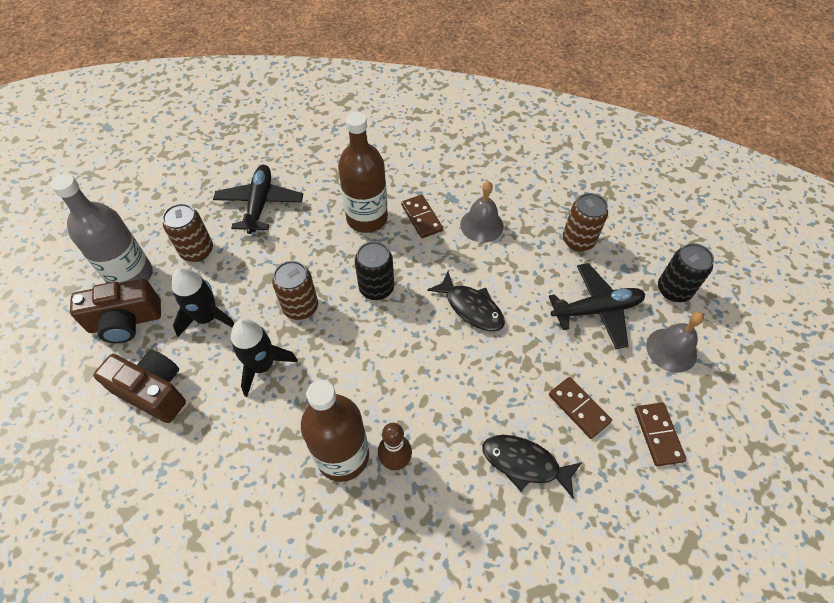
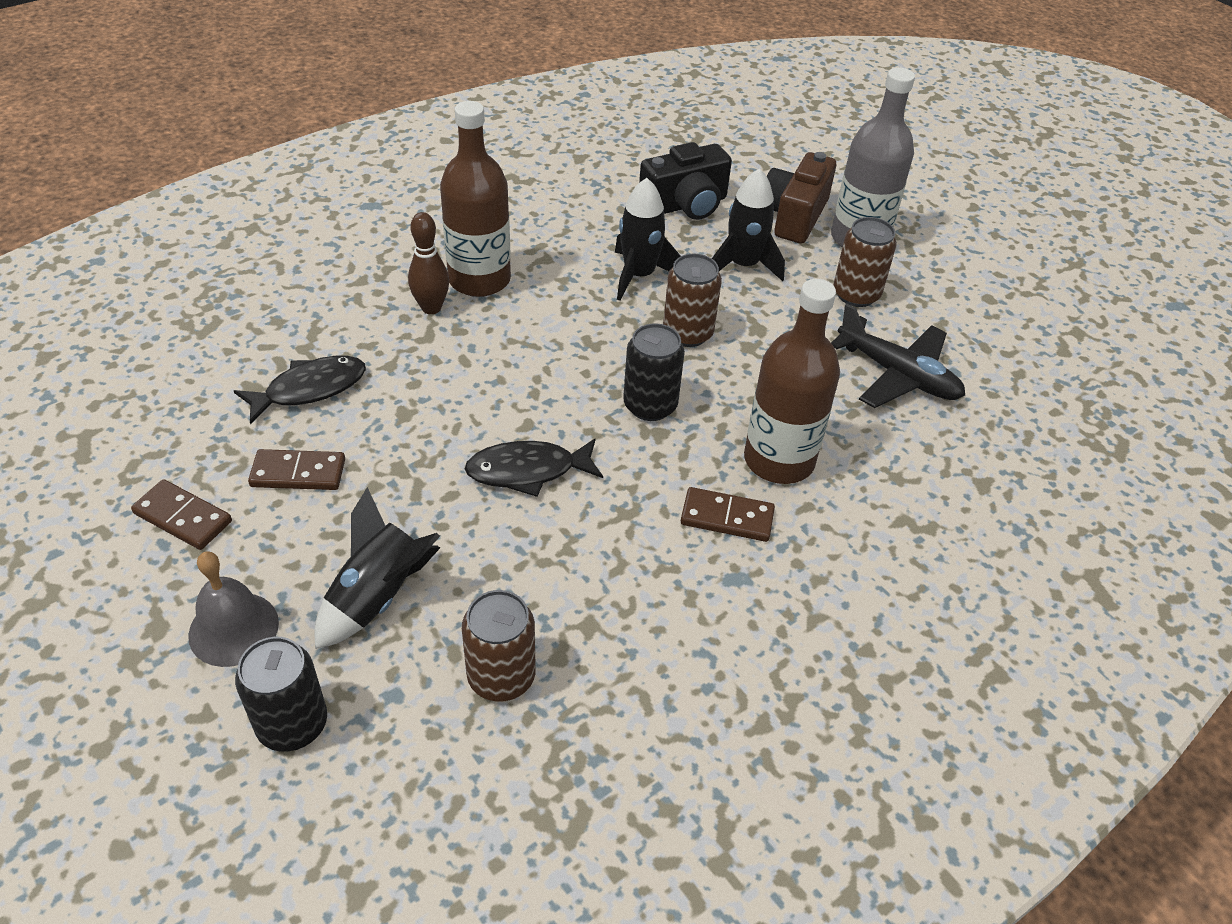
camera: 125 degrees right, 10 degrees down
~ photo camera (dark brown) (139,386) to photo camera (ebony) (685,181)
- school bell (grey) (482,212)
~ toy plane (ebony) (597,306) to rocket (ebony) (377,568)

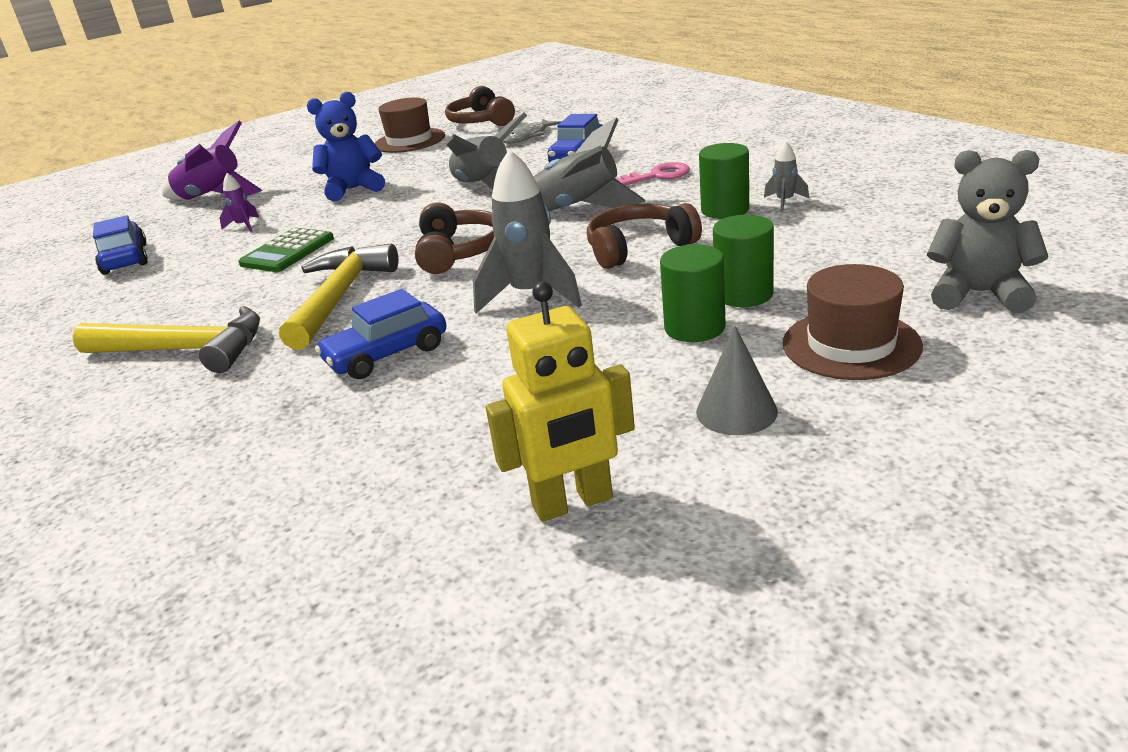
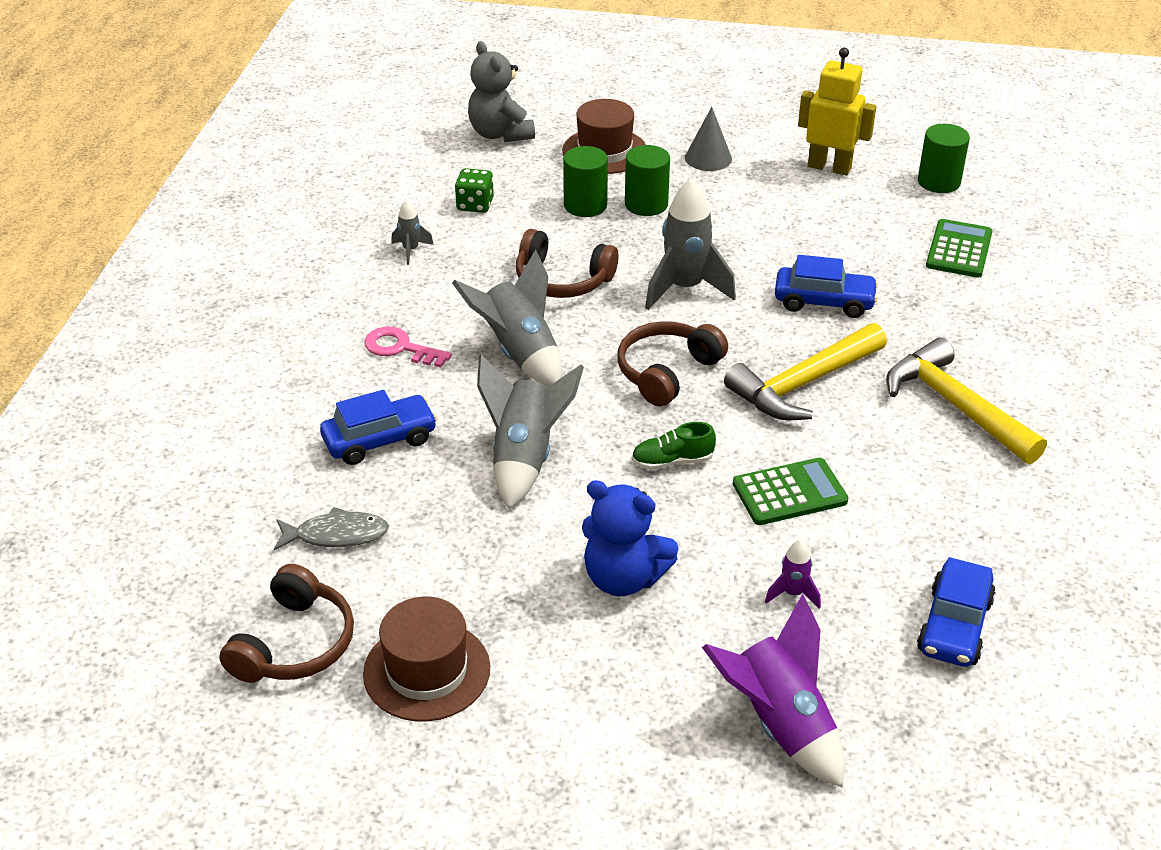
camera: 140 degrees left, 10 degrees up
~ cylinder shape (green) (724,181) to (944,158)
+ die (green) (474,190)
+ lace-up shoe (green) (674,446)
+ pocket calculator (green) (959,248)

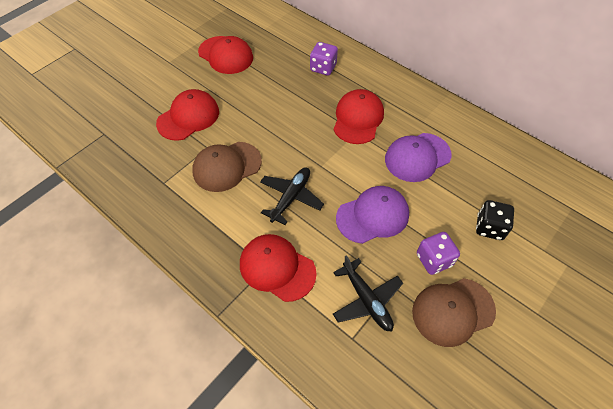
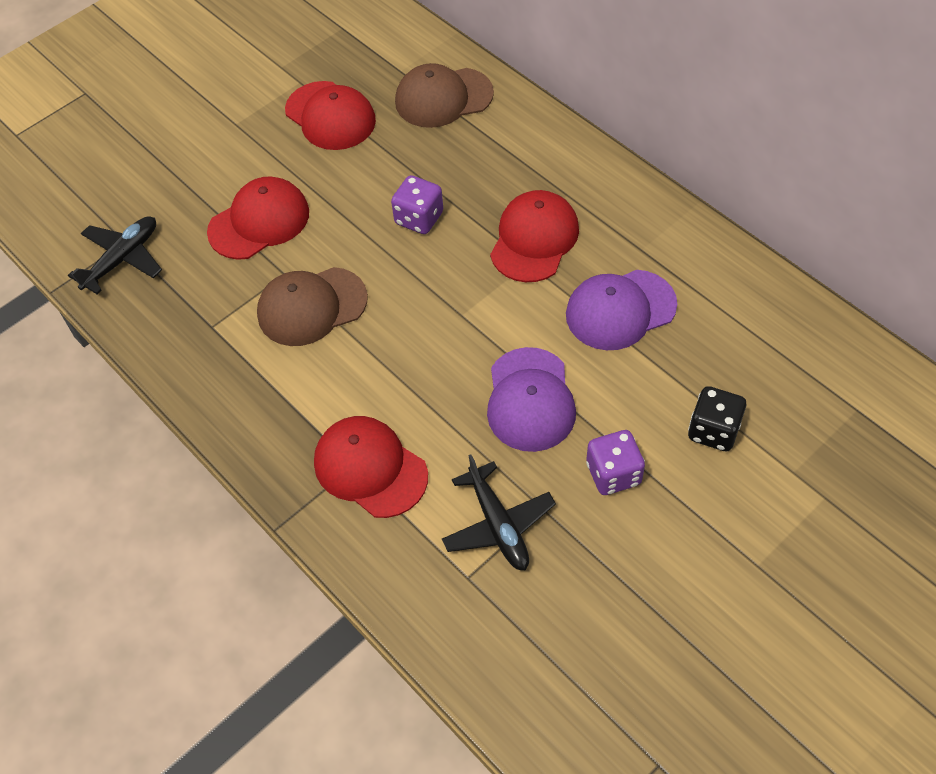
camera: 10 degrees right, 0 degrees up
~ toy plane (ebony) (292,196) to (115,255)
~ die (purple) (324,58) to (417,204)
~ baseball cap (purple) (372,215) = (531,399) 105 degrees clockwise
~ baseball cap (dark brown) (454,312) to (444,95)

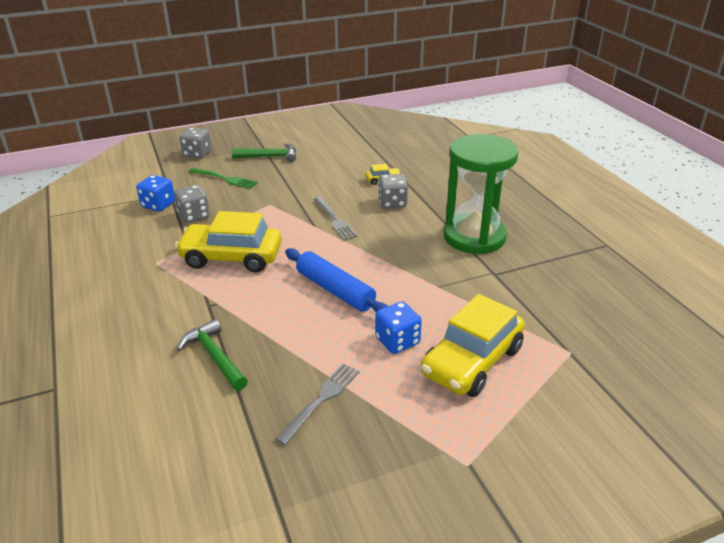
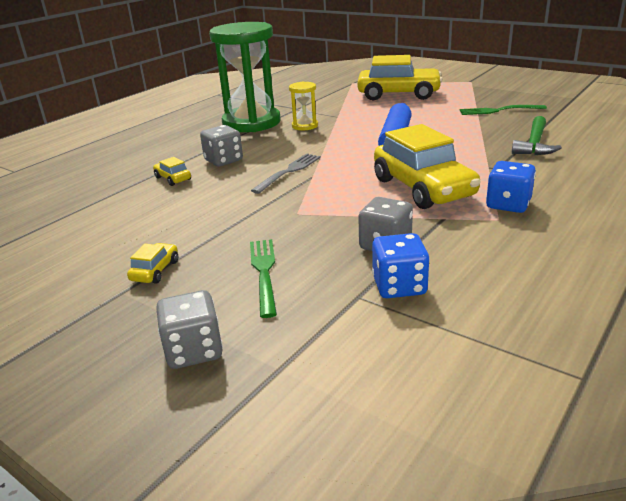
camera: 120 degrees left, 5 degrees down
~ carpenter's hammer (green) (264,152) to car (yellow) (152,263)
~ fork (grey) (317,404) to fork (green) (503,110)
~ die (blue) (398,327) to (511,187)
+ hourglass (yellow) (303,106)

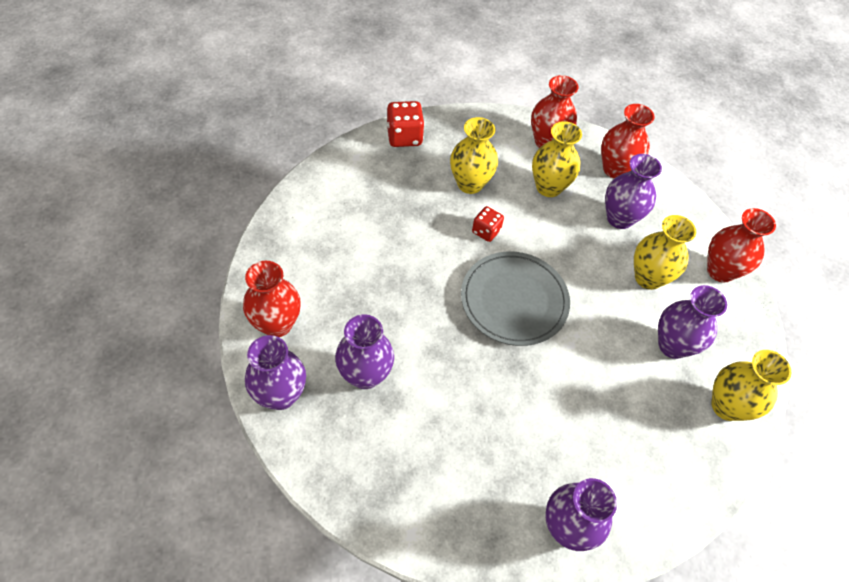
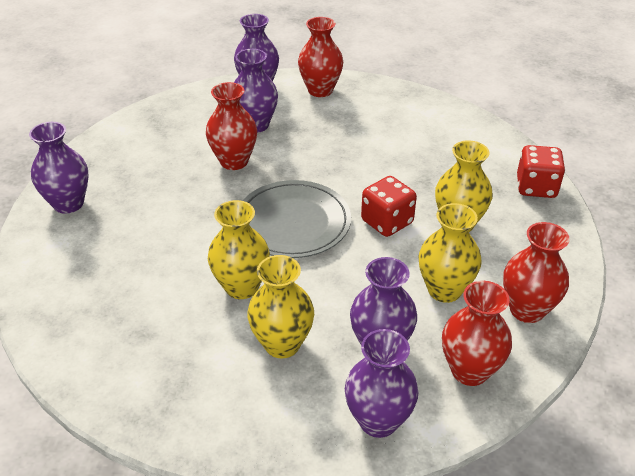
camera: 110 degrees right, 15 degrees down
~ die (crimson) (488,224) = (389,206) x1.55
~ vase (purple) (692,322) to (381,383)
~ vase (crimson) (741,245) to (231,126)
~ vase (yellow) (751,385) to (239,249)

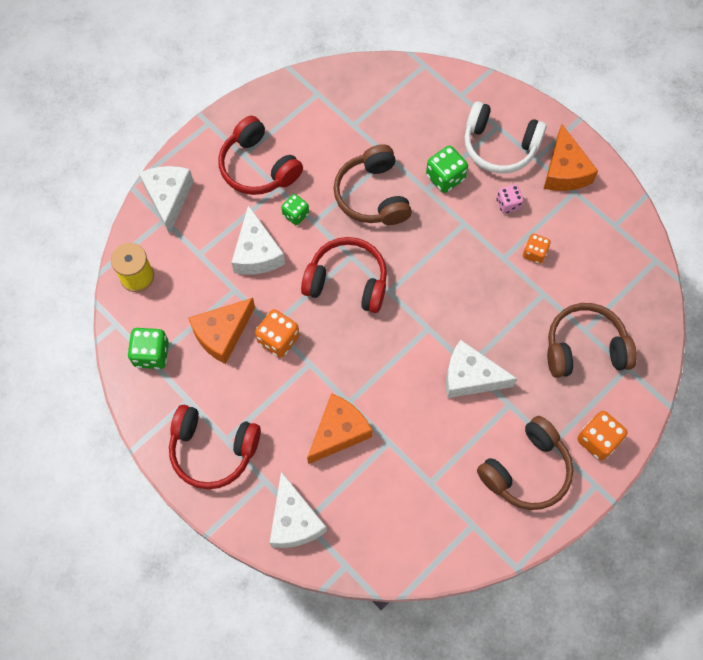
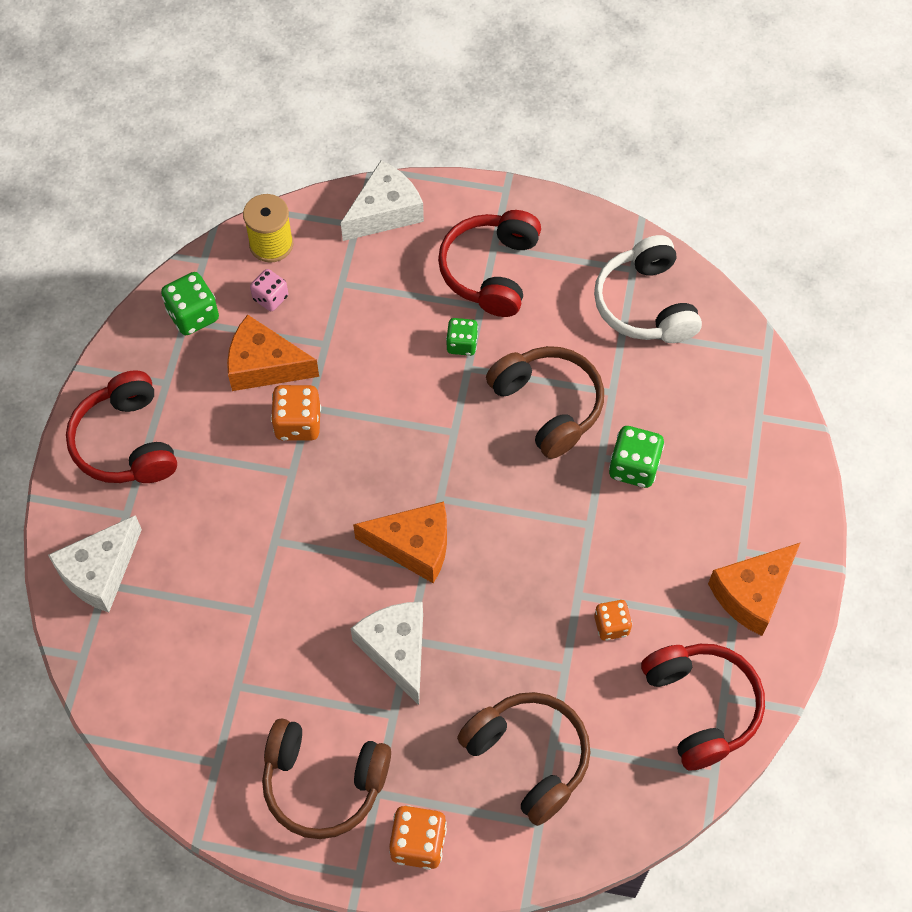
camera: 55 degrees right, 5 degrees down
- cheese (snow-white) (258,240)
~ headphones (crimson) (344,275) to (703,707)
~ cheese (orange-coloured) (340,428) to (400,542)
~ headphones (dark brown) (373,184) = (545,402) 105 degrees clockwise
~ headphones (snow-white) (505,137) to (648,289)
~ die (pink) (510,199) to (269,290)

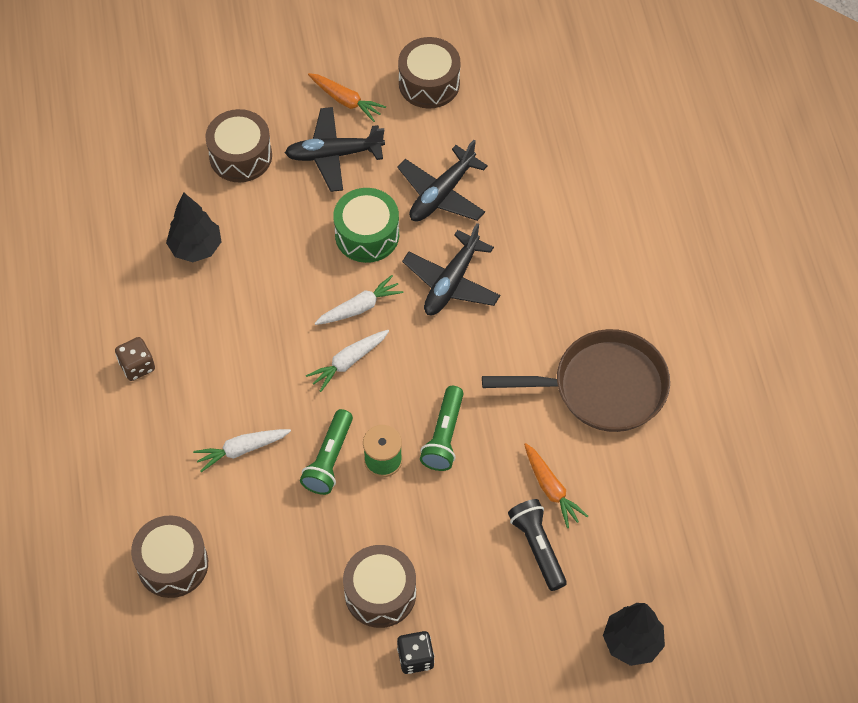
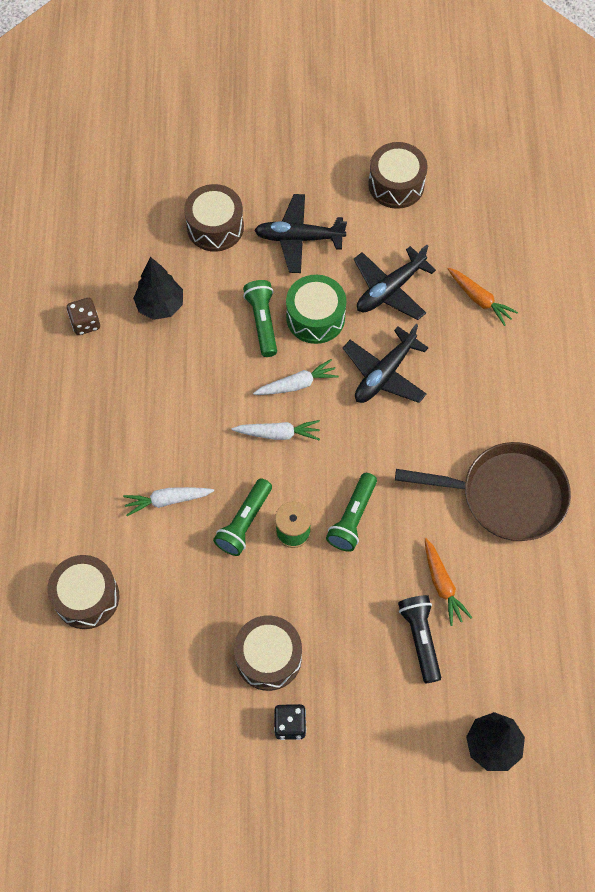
camera: 10 degrees right, 5 degrees up
~ die (dark brown) (135,359) to (83,316)
~ carrot (snow-white) (347,361) = (276,430) 150 degrees counterclockwise
~ carrot (orange-coloured) (347,97) to (483,297)
+ torch (green) (260,318)

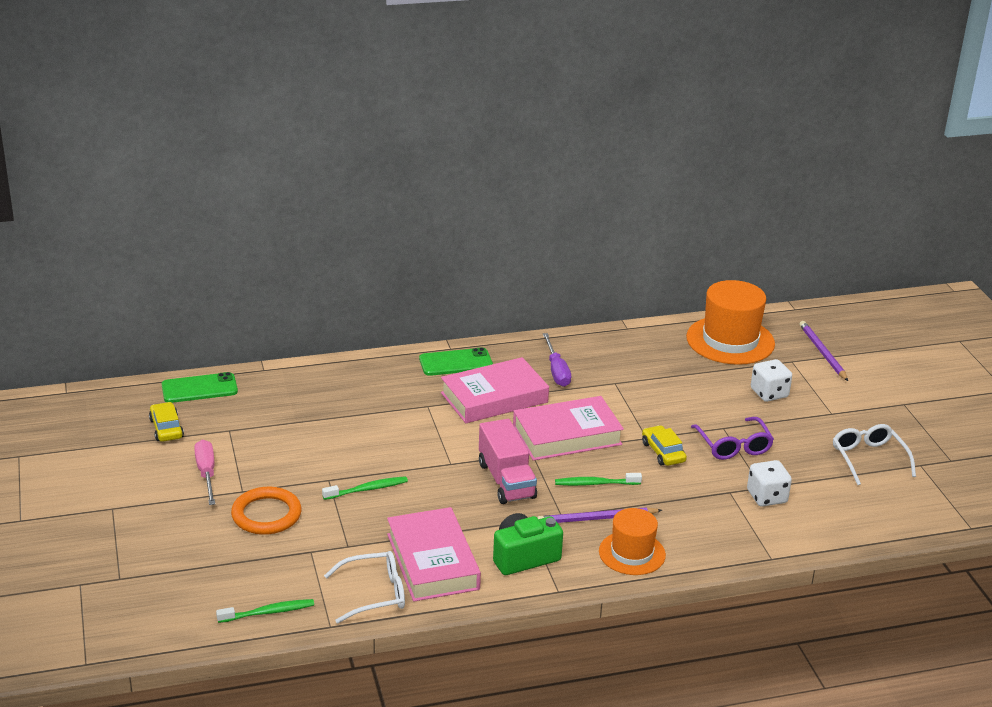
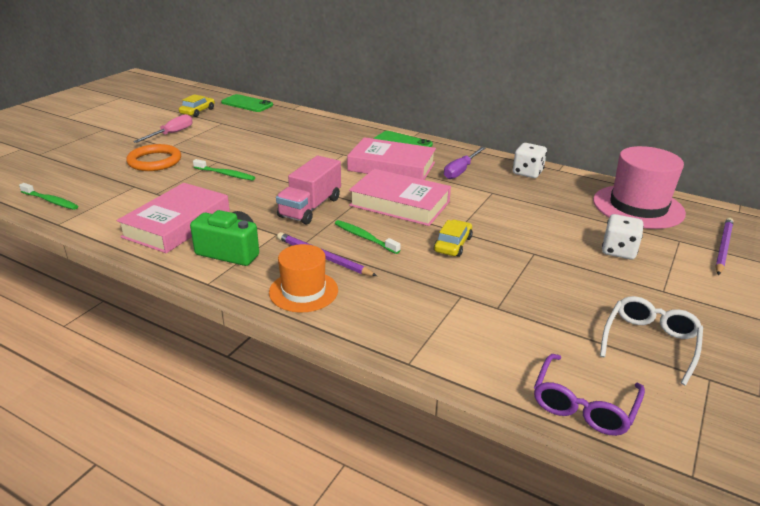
camera: 45 degrees right, 0 degrees up
- spectacles (snow-white) (364,587)
~ hat (orange-coloured) (730,322) to hat (pink) (639,187)
~ spectacles (purple) (732,438) to (589,395)
~ die (snow-white) (769,483) to (530,160)

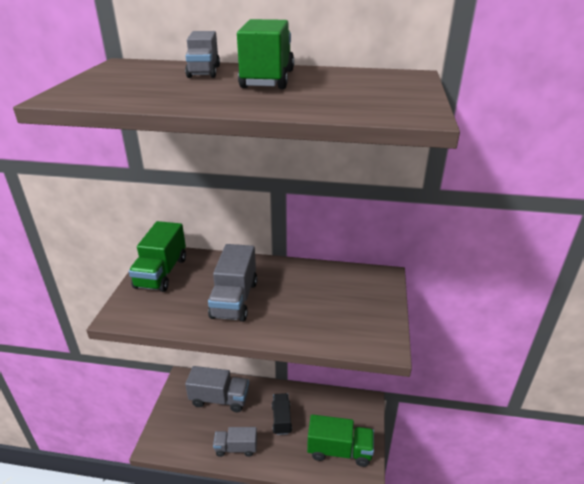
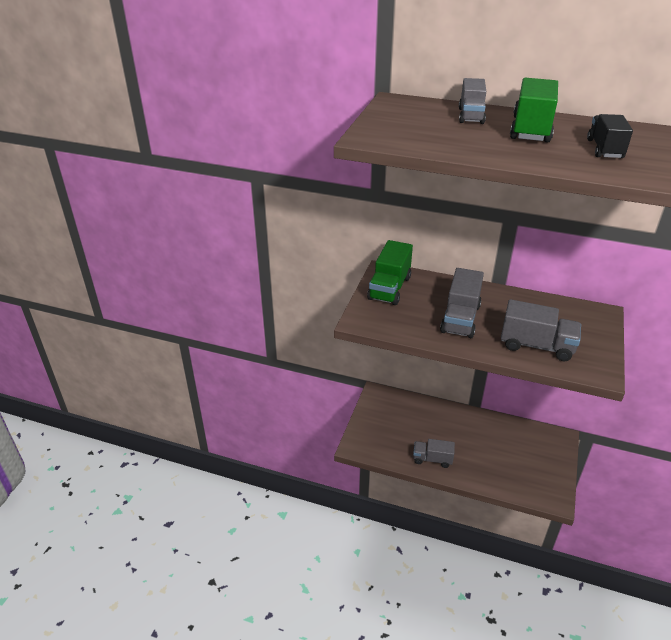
camera: 10 degrees right, 5 degrees up
~ toy truck (grey) (217,389) to (541,330)
~ toy truck (ebony) (282,414) to (610,136)
- toy truck (green) (340,440)

